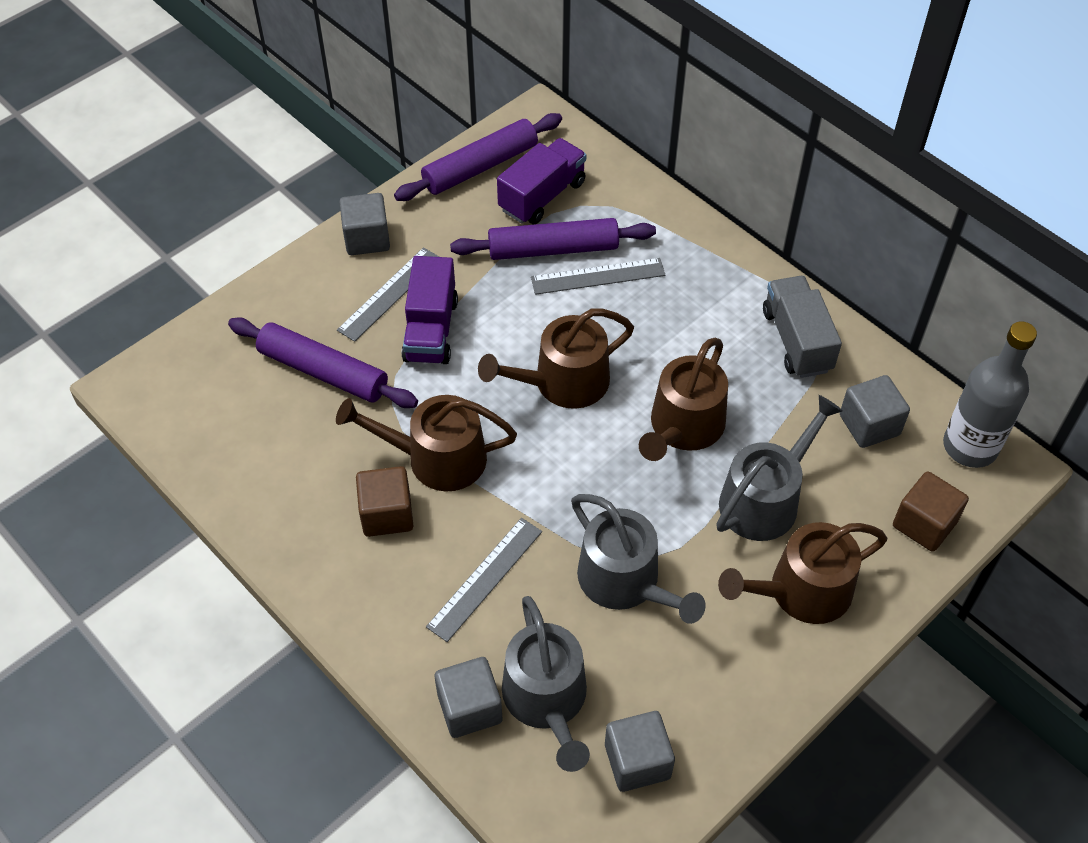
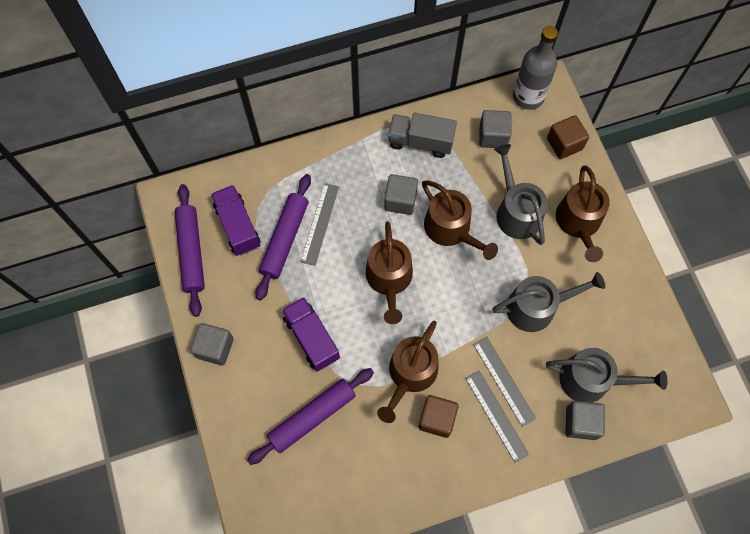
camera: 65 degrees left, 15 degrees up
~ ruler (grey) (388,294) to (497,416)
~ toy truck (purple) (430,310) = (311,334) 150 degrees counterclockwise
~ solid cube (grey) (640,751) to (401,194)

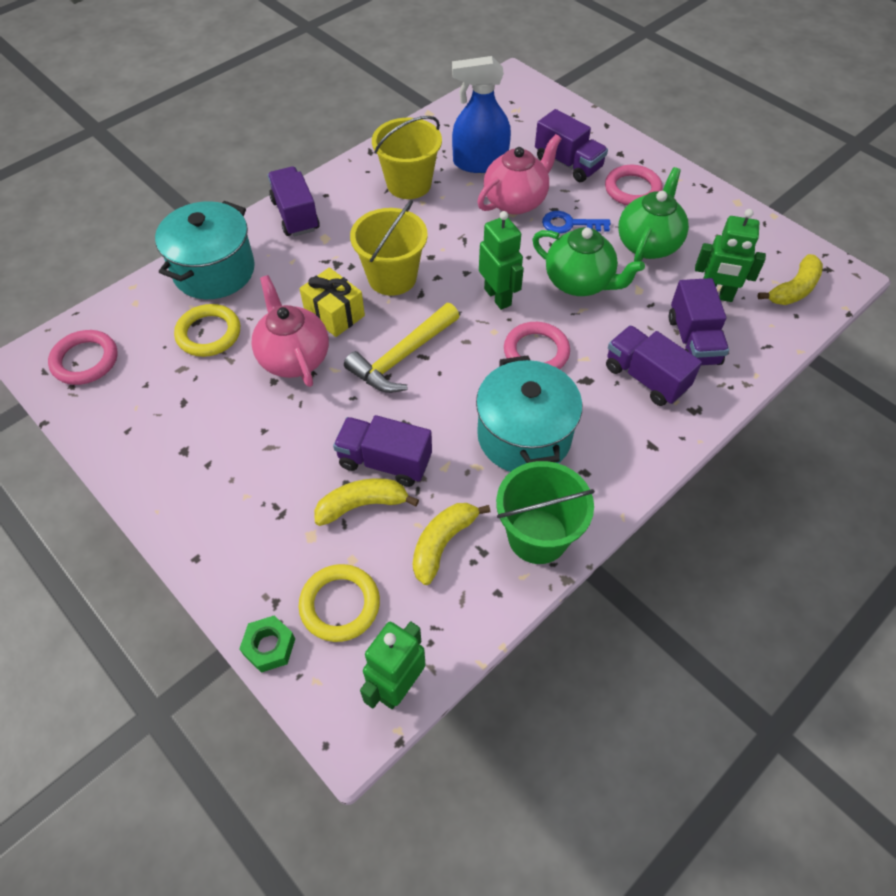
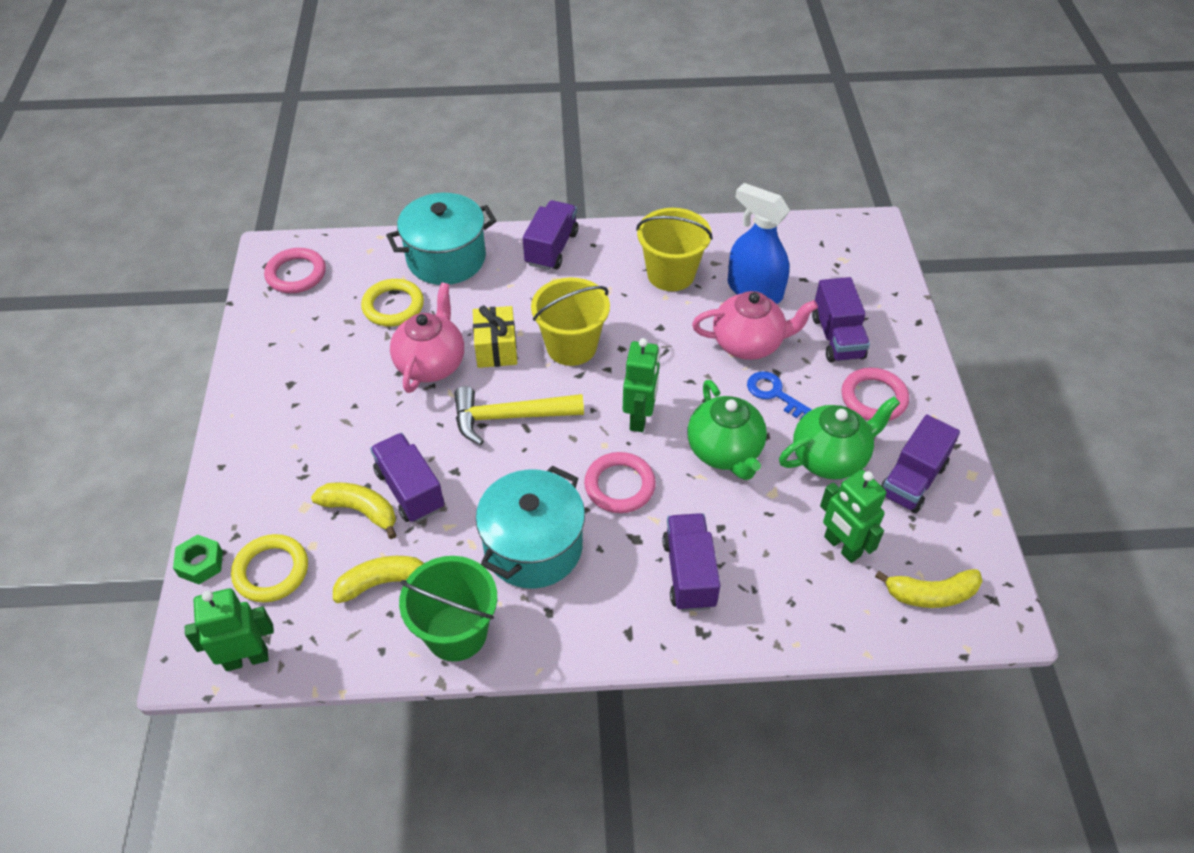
camera: 40 degrees right, 5 degrees down
~ toy truck (purple) (699,322) to (920,464)

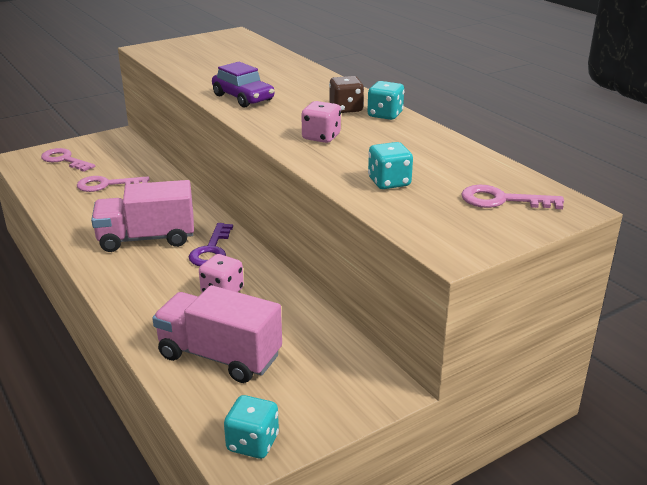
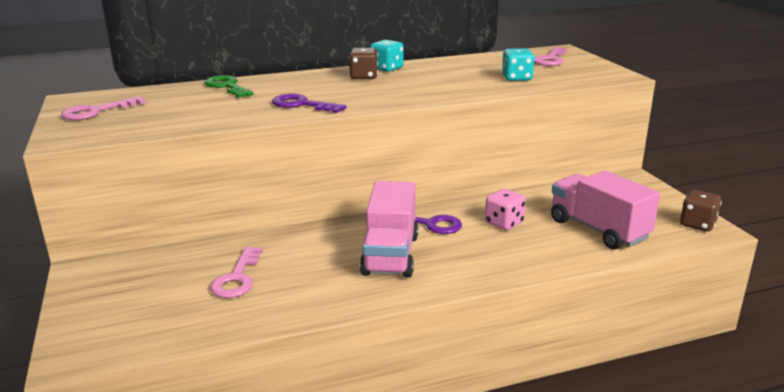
camera: 75 degrees left, 5 degrees down
~ door key (pink) (68,160) to (103,108)
~ toy truck (pink) (217,334) = (605,210) 105 degrees clockwise
~ car (purple) (243,85) to door key (purple) (309,103)
~ die (teal) (251,427) to die (dark brown) (701,210)
- die (pink) (321,122)
+ door key (green) (229,86)

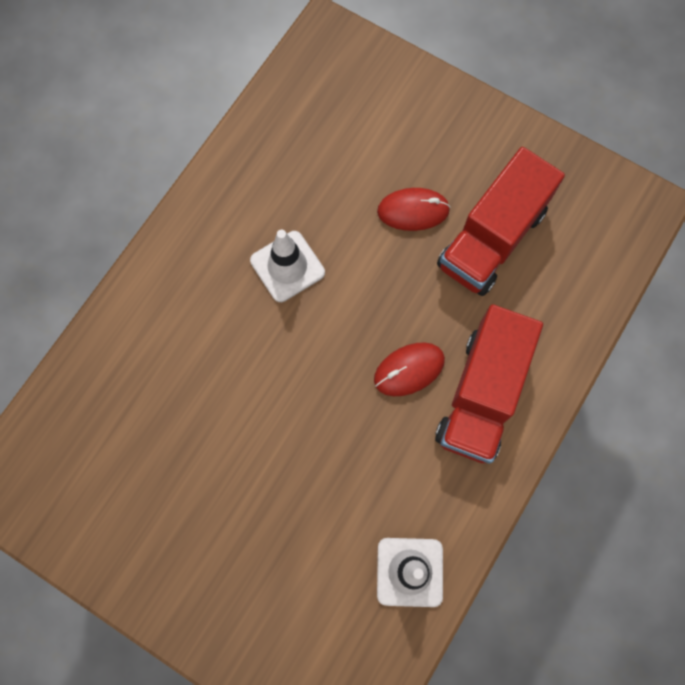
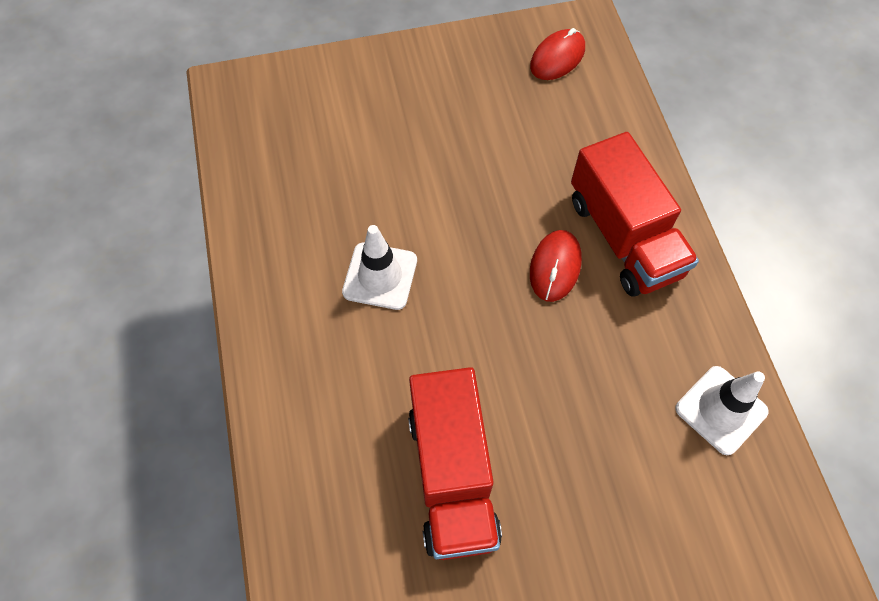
camera: 45 degrees left, 10 degrees down
~ computer mouse (crimson) (413,209) to (557,54)
~ toy truck (crimson) (501,221) to (455,463)

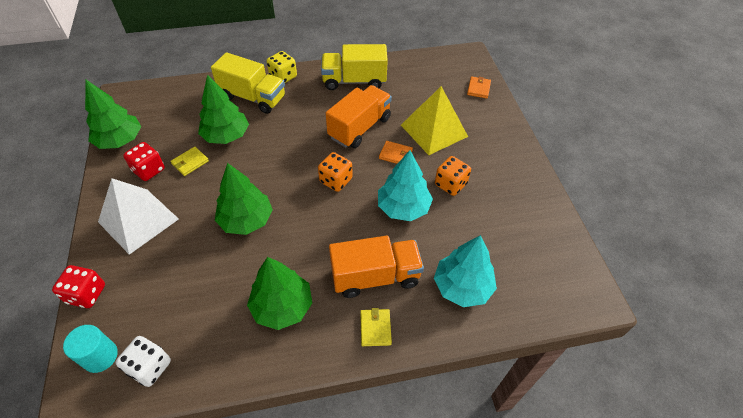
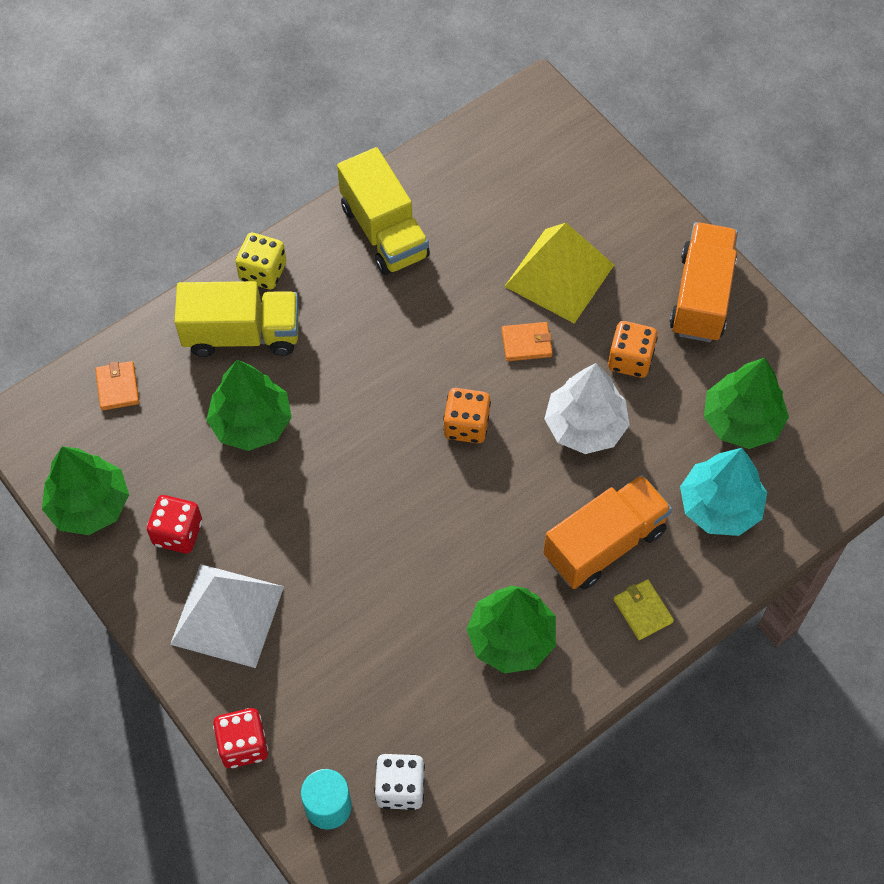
camera: 25 degrees left, 10 degrees up
- wallet (yellow) (189,161)
~ fir tree (green) (244,199) to (746,403)
~ toy truck (yellow) (354,67) = (383,211) 90 degrees counterclockwise
~ toy truck (orange-coloured) (359,116) to (703,282)
~ fir tree (teal) (405,185) to fir tree (snow-white) (587,408)
~ wallet (orange-coloured) (479,87) to (117,386)

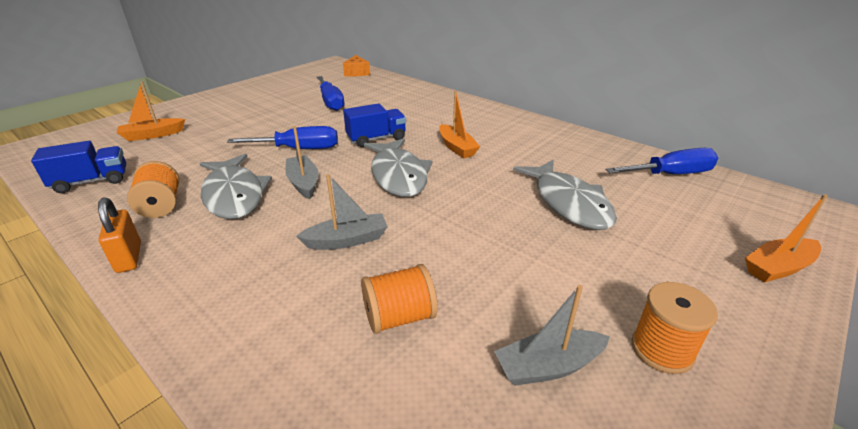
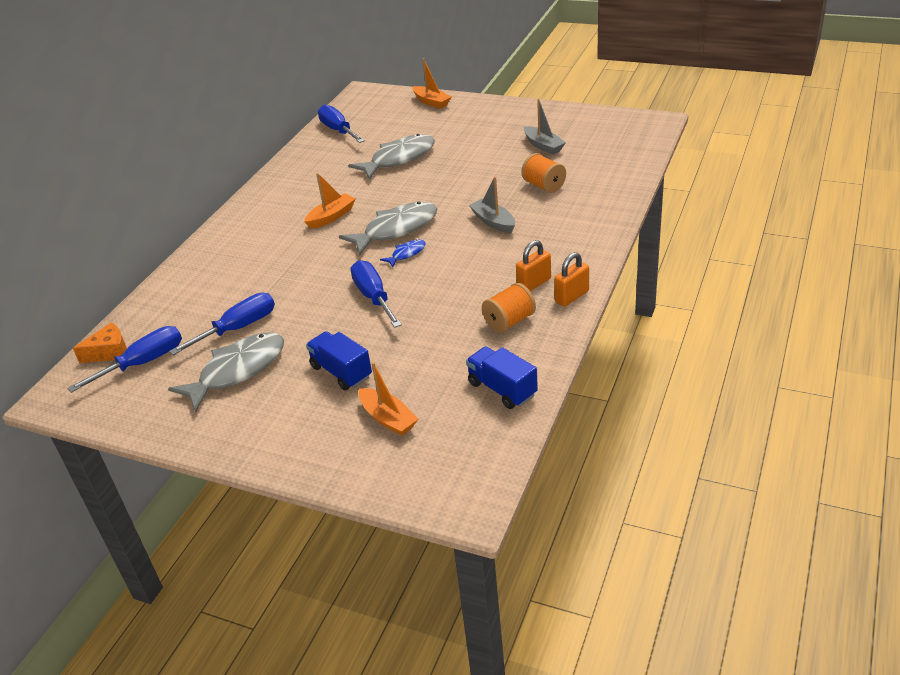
camera: 105 degrees left, 5 degrees up
~ toy fish (grey) (235,186) to (226,372)
- sailboat (grey) (302,162)
~ toy truck (blue) (374,125) to (339,360)
- reel of thread (orange-coloured) (675,328)
+ flat screwdriver (blue) (124,359)
+ toy fish (blue) (403,253)
+ small lock (orange-coloured) (533,265)

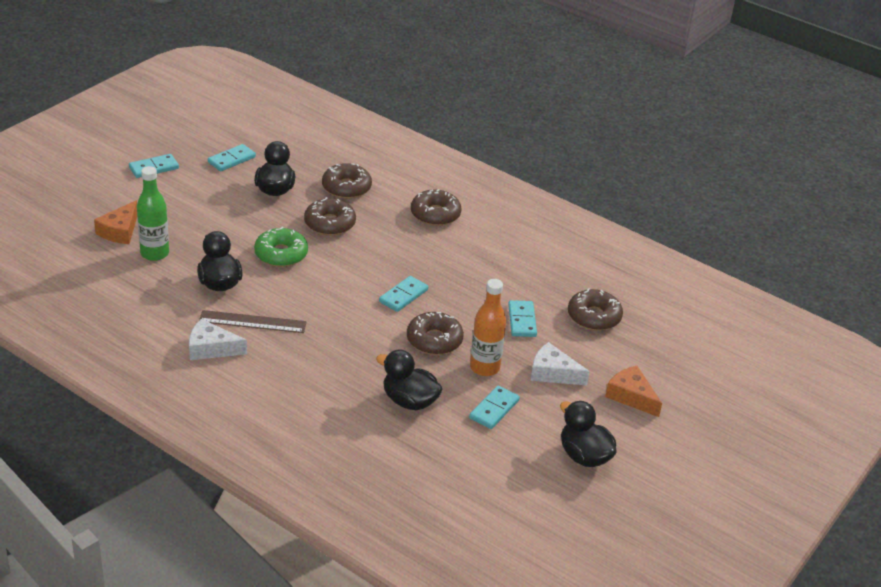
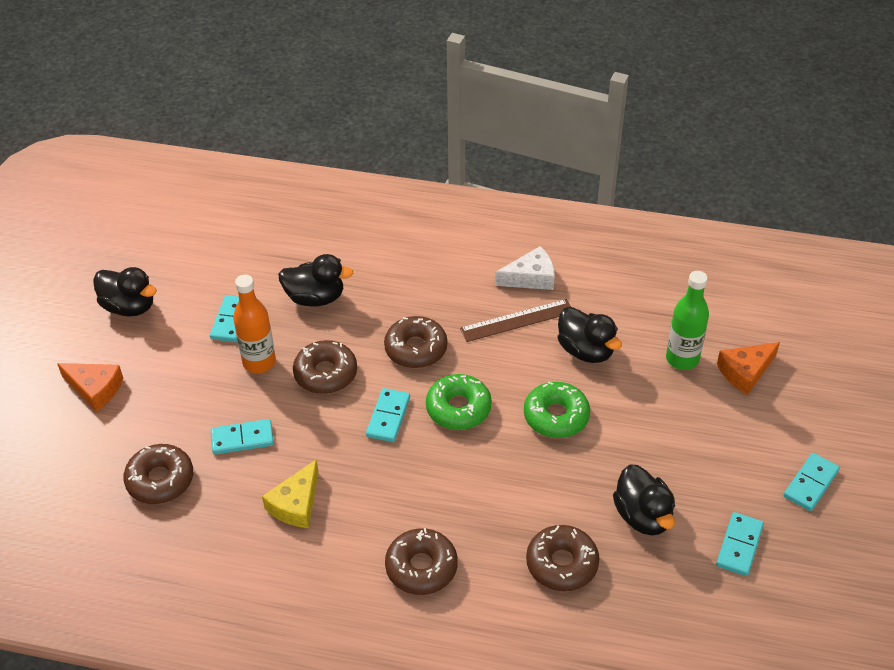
camera: 160 degrees right, 10 degrees up
~ cheese (orange-coloured) (115,222) = (748,368) 120 degrees counterclockwise
~ donut (dark brown) (330,216) to (415,342)
~ domino (teal) (522,318) = (242,437) 75 degrees counterclockwise
- cheese (snow-white) (560,364)
+ cheese (yellow) (290,493)
+ donut (green) (459,402)

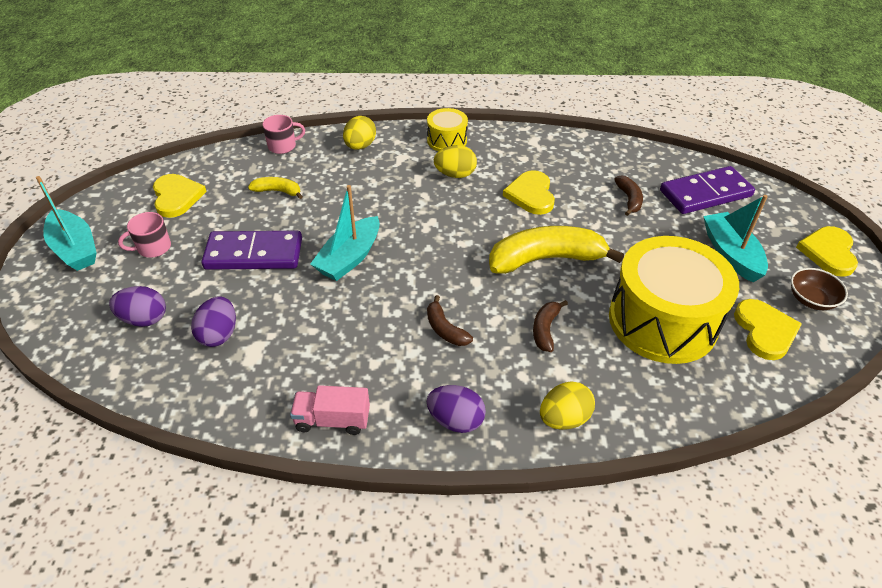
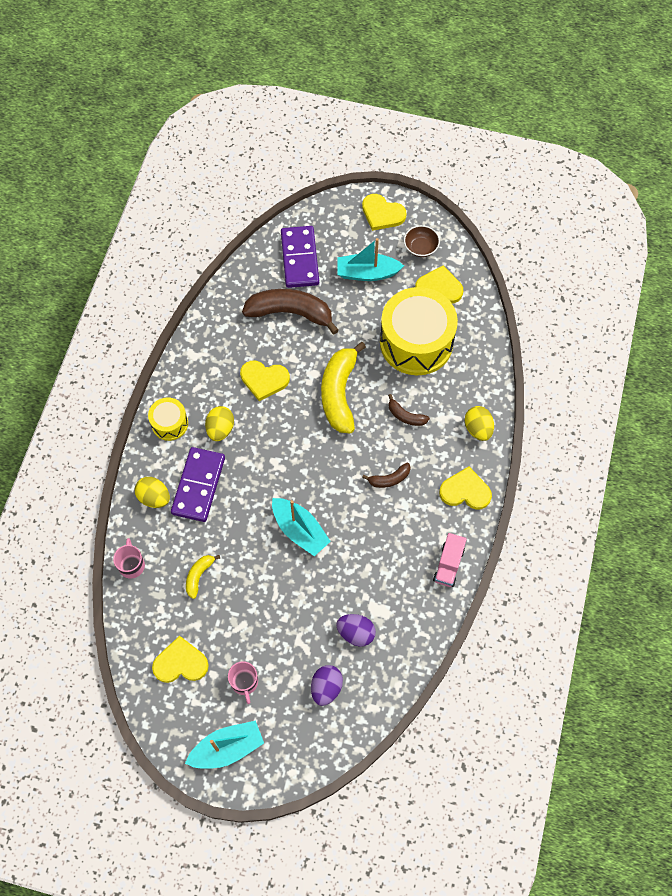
camera: 75 degrees left, 20 degrees up
~ domino (purple) (252,250) to (198,484)
~ toy egg (purple) (456,409) to heart shape (yellow) (465,488)
~ banana fruit (dark brown) (628,195) = (290,311) x2.10

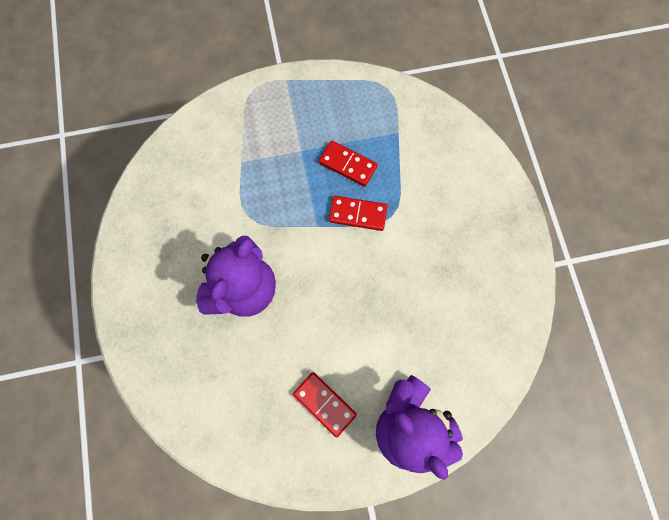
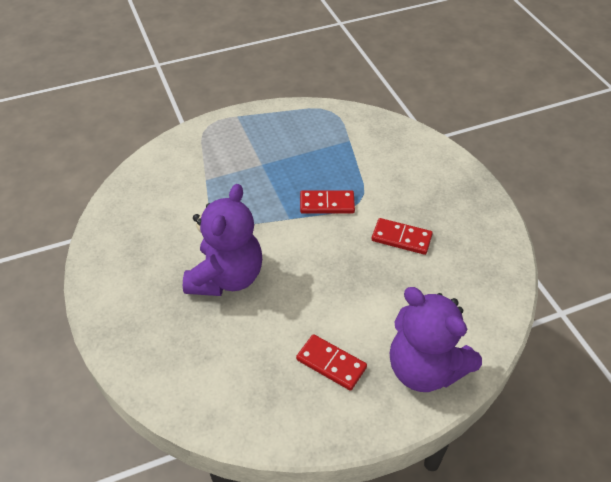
camera: 10 degrees left, 25 degrees down
~ domino (crimson) (348,164) to (402,236)

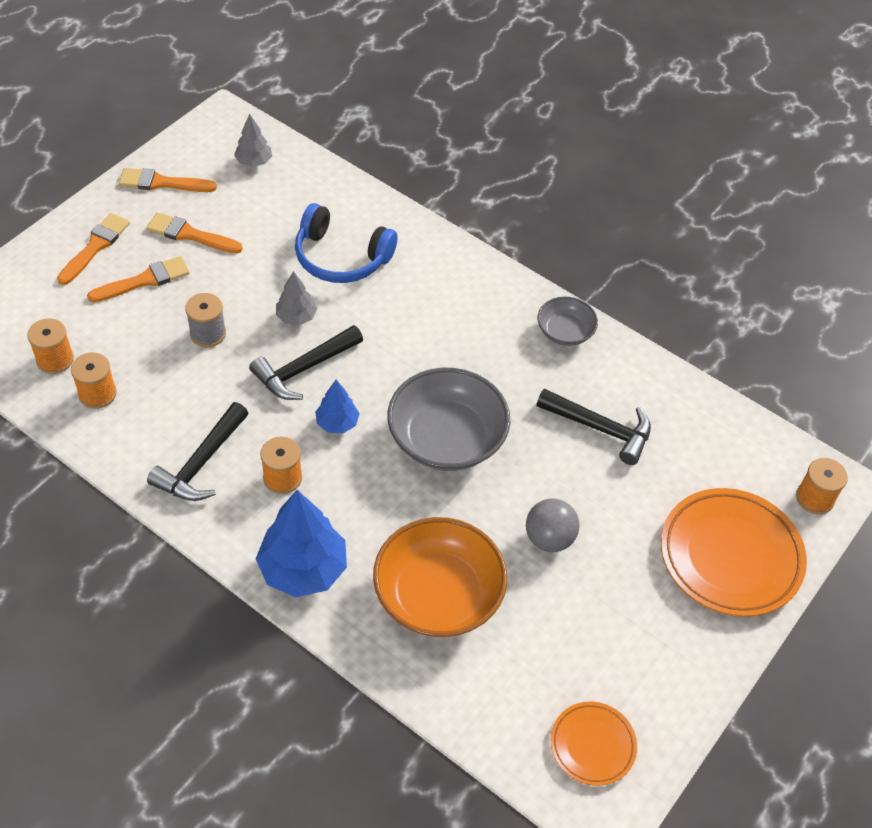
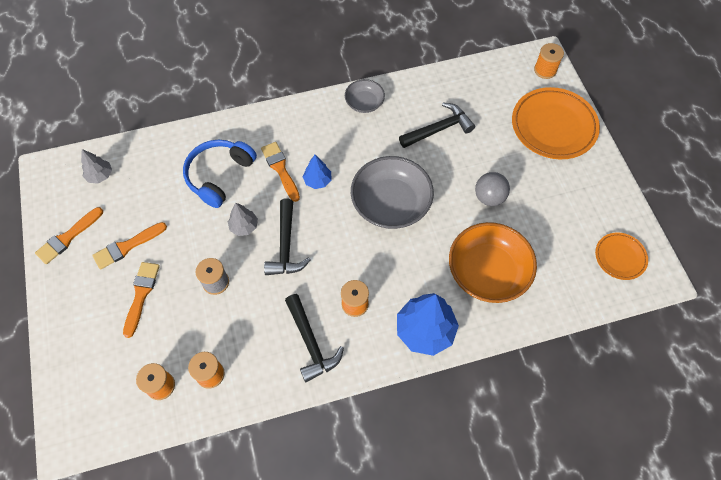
camera: 50 degrees left, 10 degrees up
~ paintbrush (orange-coloured) (93,249) to (280,172)
~ headphones (blue) (346,243) = (220,173) 150 degrees clockwise
~ fir tree (blue) (337,406) to (317,172)

